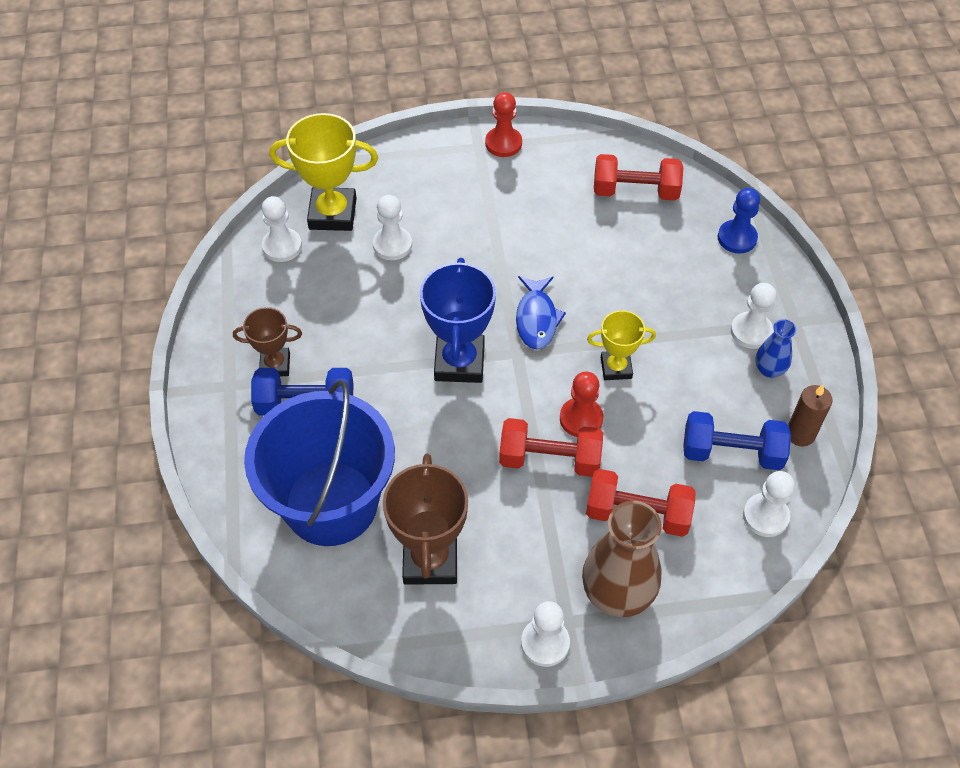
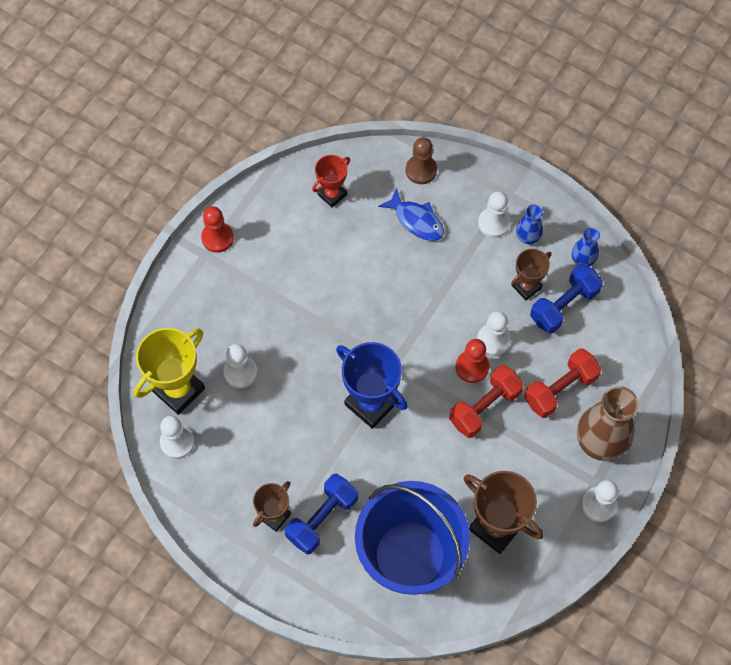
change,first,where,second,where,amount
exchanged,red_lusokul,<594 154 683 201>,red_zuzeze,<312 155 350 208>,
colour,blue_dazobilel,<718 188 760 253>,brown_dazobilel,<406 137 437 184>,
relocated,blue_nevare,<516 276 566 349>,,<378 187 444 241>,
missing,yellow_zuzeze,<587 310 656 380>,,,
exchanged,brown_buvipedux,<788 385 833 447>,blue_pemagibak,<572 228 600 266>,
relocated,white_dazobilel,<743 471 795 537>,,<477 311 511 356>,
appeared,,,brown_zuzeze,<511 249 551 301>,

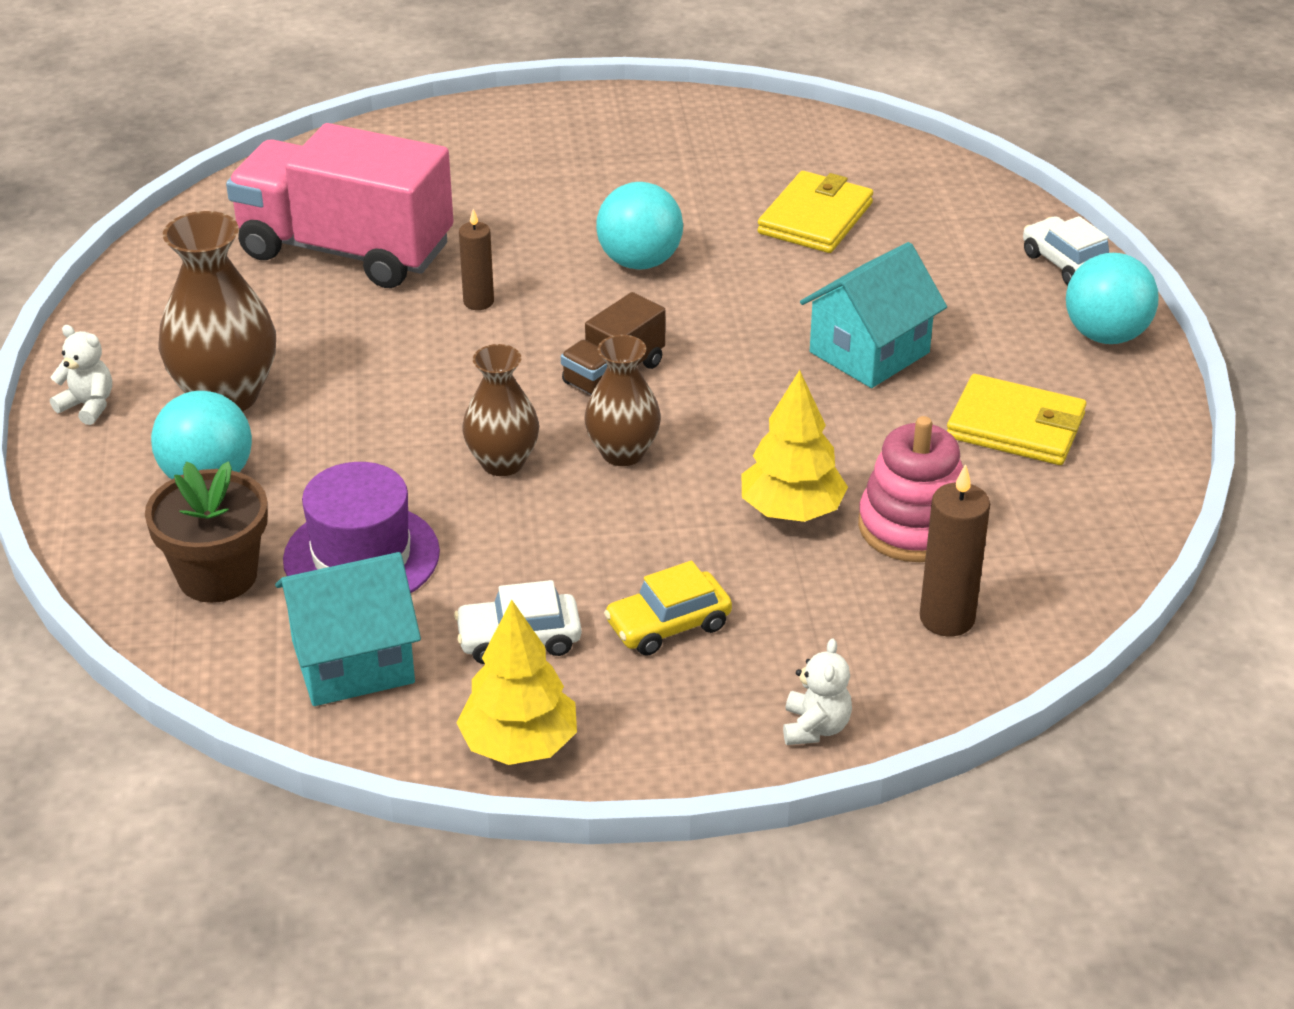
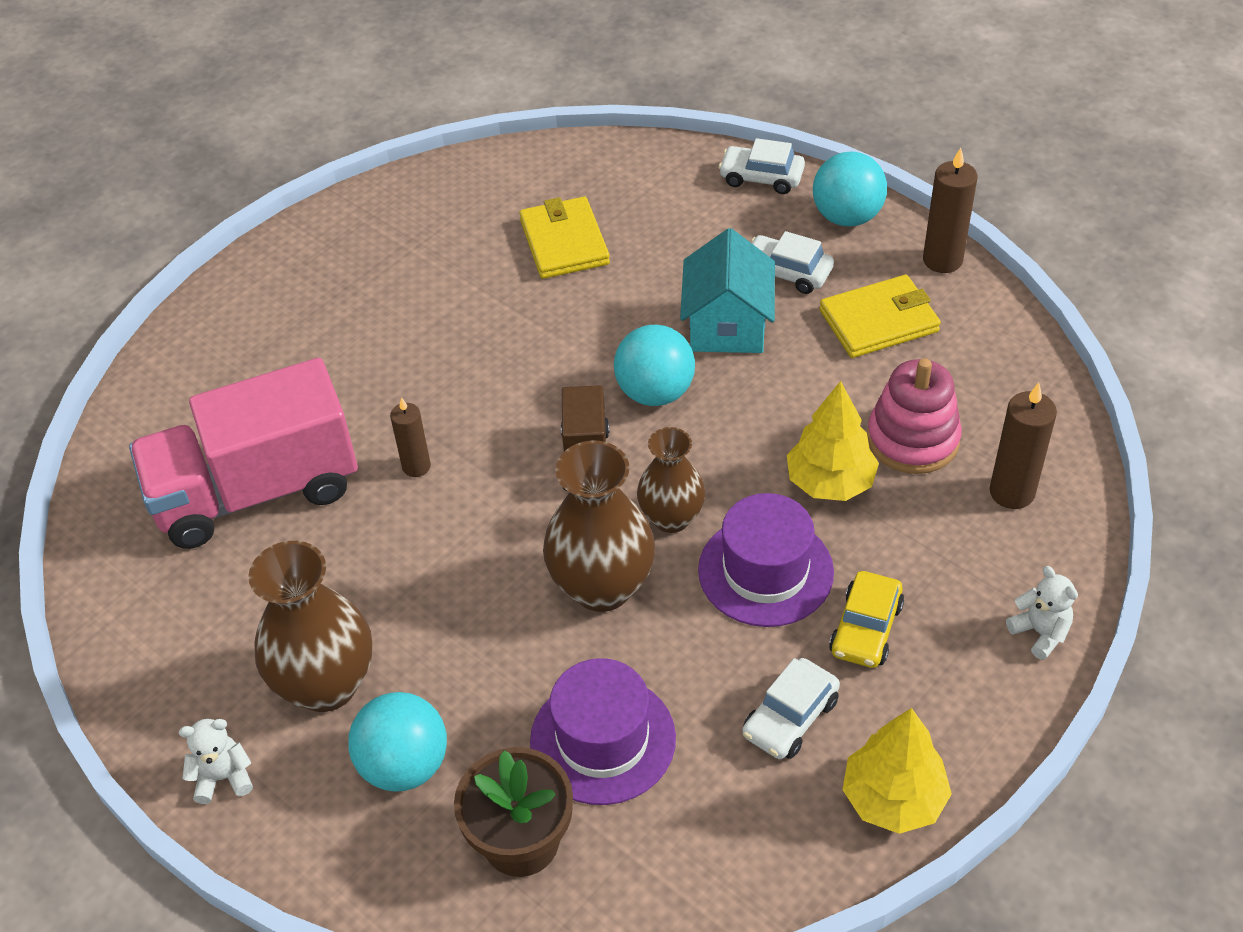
change,first,where,second,where,amount
relocated,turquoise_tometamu,<596 182 683 270>,,<614 325 695 406>,
size,brown_pemagibak,<462 344 539 476>,,<543 440 655 612>,x1.57
missing,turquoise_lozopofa,<275 552 421 706>,,,
appeared,,,brown_buvipedux,<923 148 977 273>,
appeared,,,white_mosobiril,<751 231 834 294>,
appeared,,,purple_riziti,<698 493 834 627>,

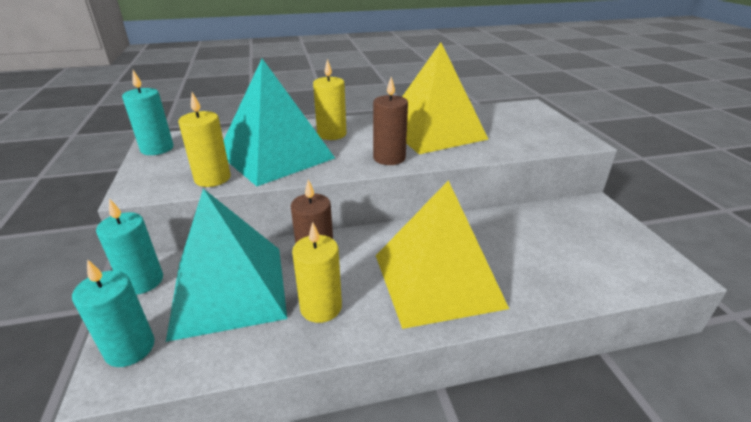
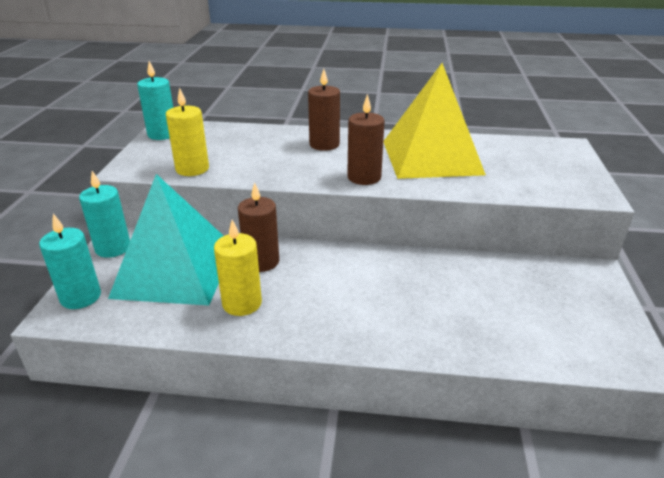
change,first,where,second,where,amount
missing,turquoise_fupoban,<223 59 335 186>,,,
colour,yellow_buvipedux,<313 59 346 140>,brown_buvipedux,<308 69 340 151>,
missing,yellow_fupoban,<376 180 509 329>,,,

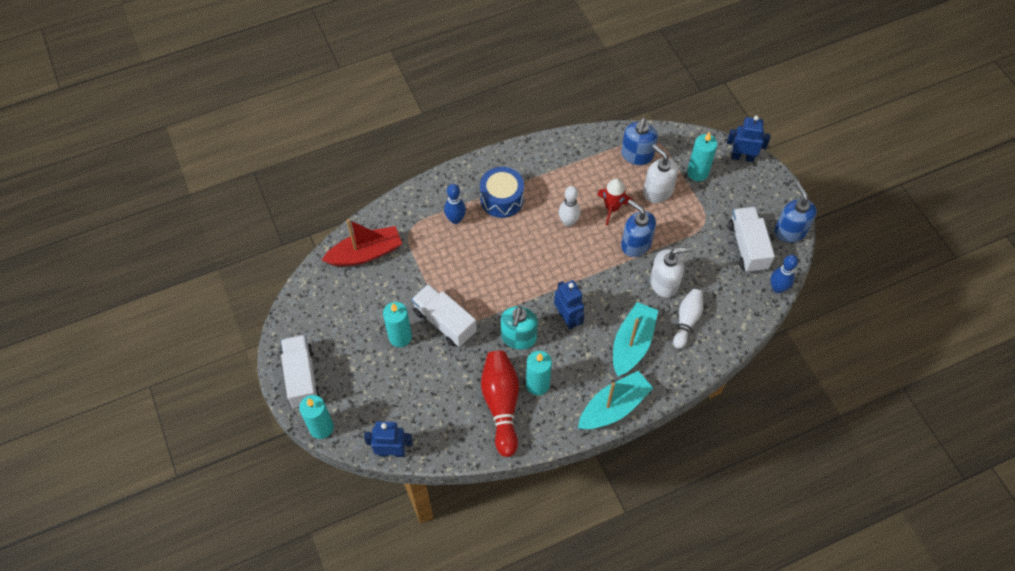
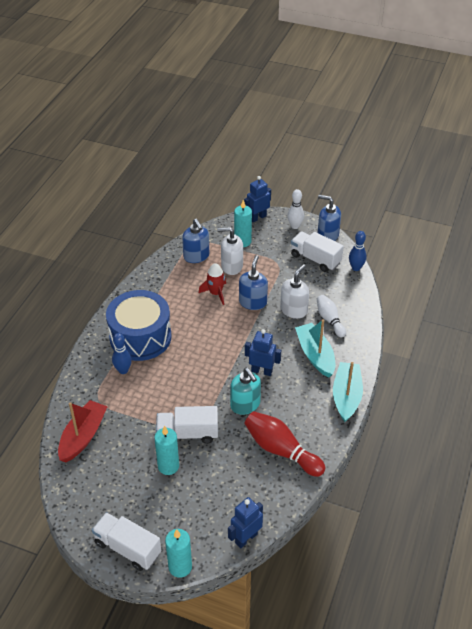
change,first,where,second,where,amount
size,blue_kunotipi,<480 167 524 218>,,<106 290 172 361>,x1.62
relocated,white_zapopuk,<559 186 580 226>,,<287 189 304 229>,
spun,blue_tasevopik,<621 200 656 257>,,<239 255 268 310>,105 degrees clockwise
missing,turquoise_buvipedux,<526 351 552 395>,,,

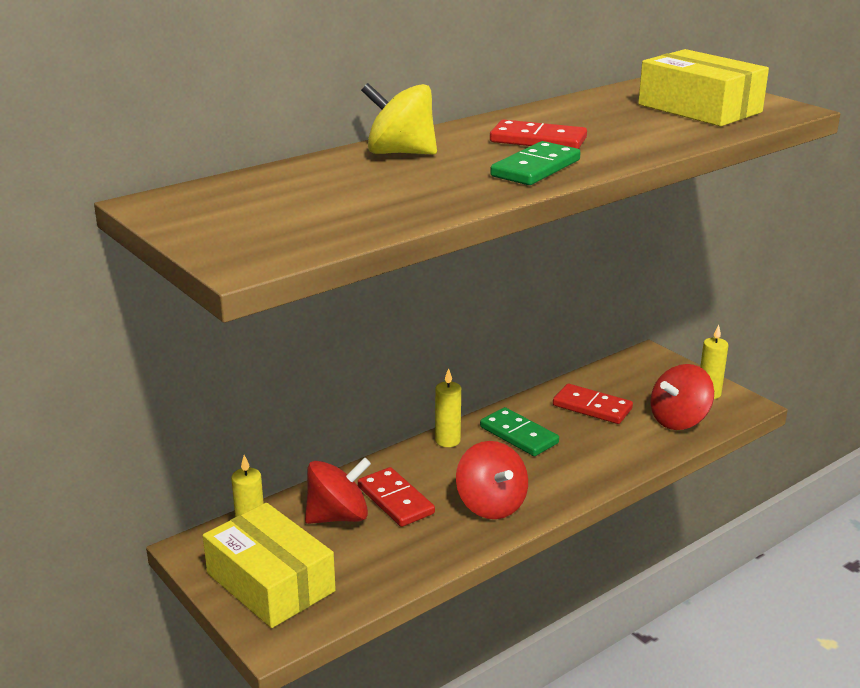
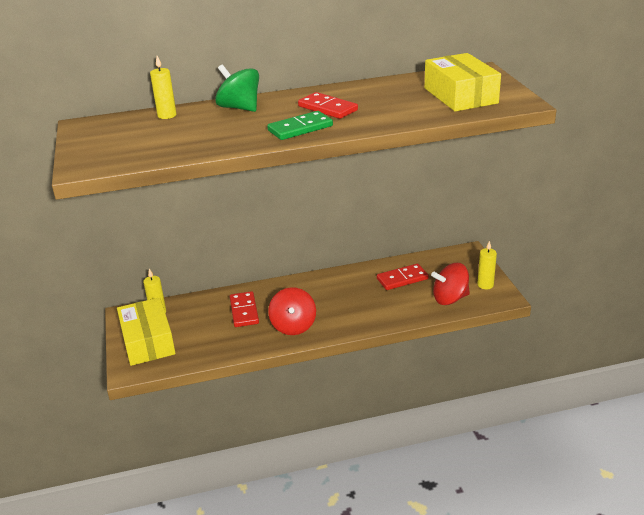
change,first,where,second,where,amount
colour,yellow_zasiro,<361 83 437 155>,green_zasiro,<215 64 259 112>,
relocated,yellow_buvipedux,<435 368 461 447>,,<150 56 177 119>,
spun,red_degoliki,<553 384 633 424>,,<377 264 429 290>,75 degrees counterclockwise
missing,green_degoliki,<480 407 559 456>,,,
missing,red_zasiro,<305 457 371 524>,,,

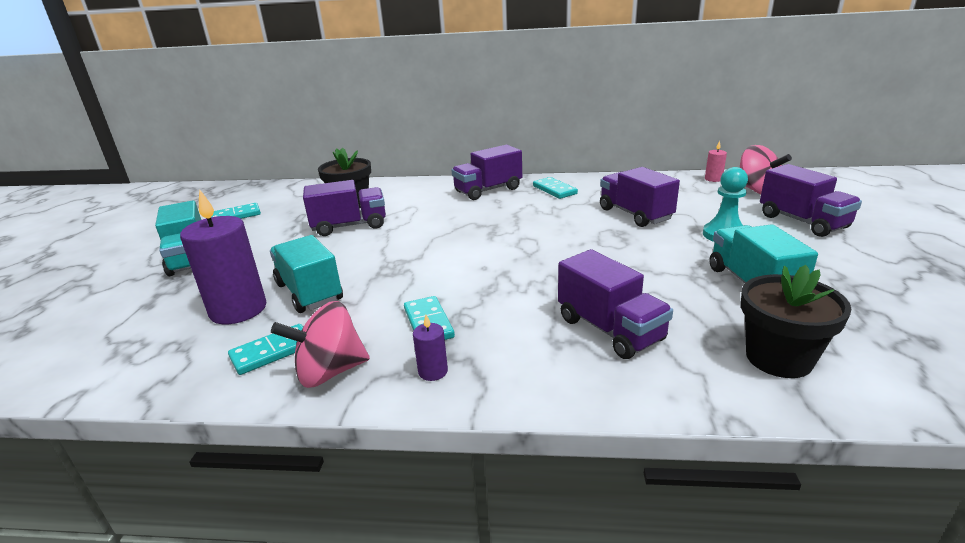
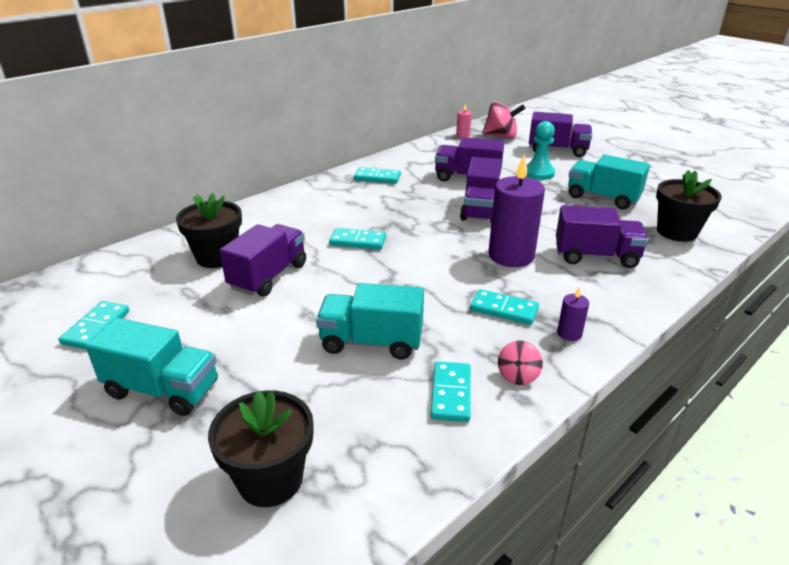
change,first,where,second,where,amount
relocated,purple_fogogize,<451 145 522 200>,,<460 157 501 222>,
relocated,purple_buvipedux,<180 189 266 324>,,<488 155 545 267>,
size,pink_zasiro,<271 301 370 388>,,<498 341 543 385>,x0.54
appeared,,,turquoise_degoliki,<329 228 386 250>,
appeared,,,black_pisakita,<208 390 314 507>,

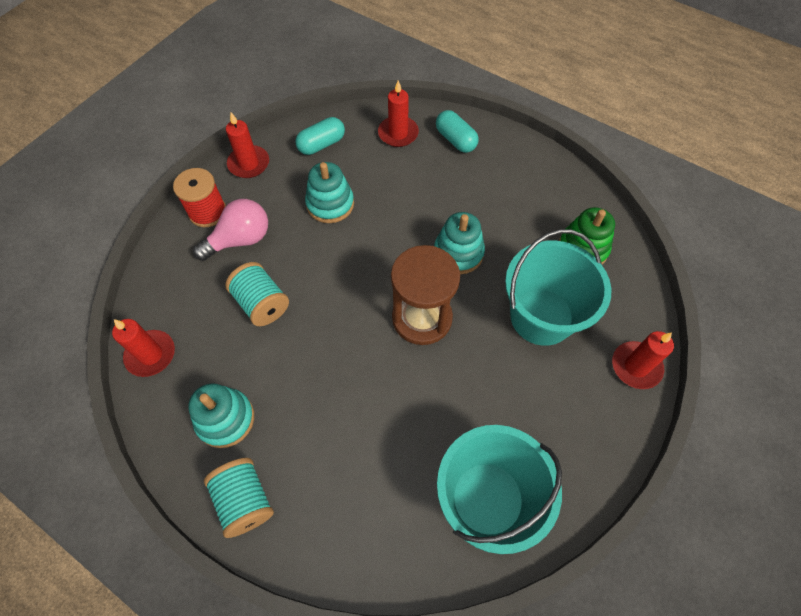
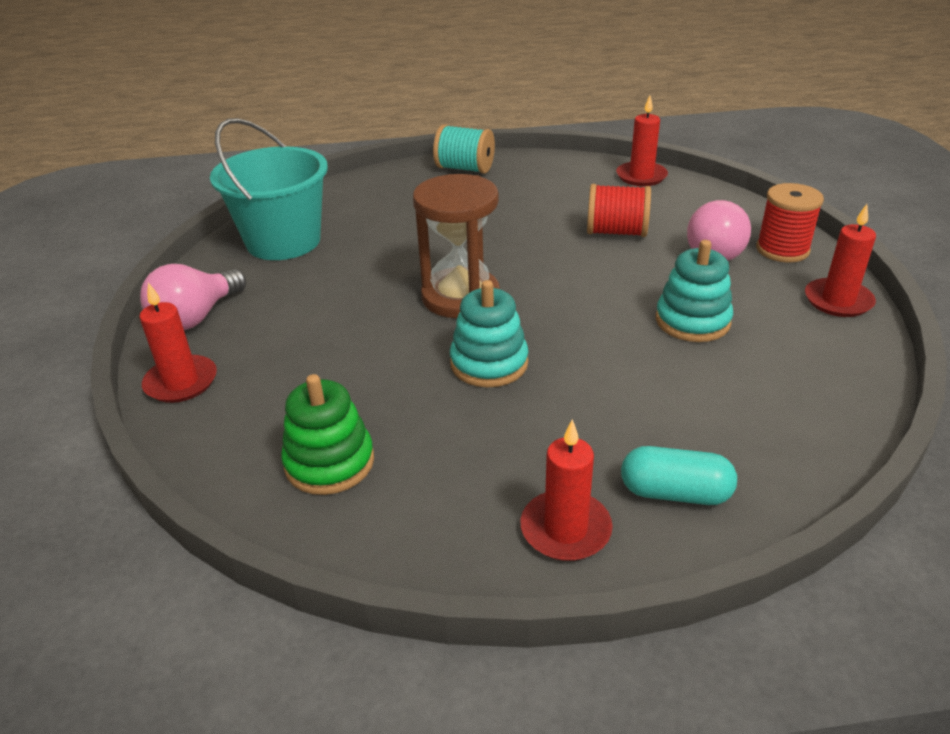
change,first,where,second,where,amount
relocated,red_buvipedux,<378 81 419 147>,,<521 419 613 561>,
missing,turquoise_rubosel,<295 117 345 155>,,,
missing,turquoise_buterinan,<505 229 611 346>,,,
colour,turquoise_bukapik,<225 262 289 326>,red_bukapik,<587 184 651 237>,
missing,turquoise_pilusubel,<188 383 254 448>,,,
appeared,,,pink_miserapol,<140 264 246 330>,

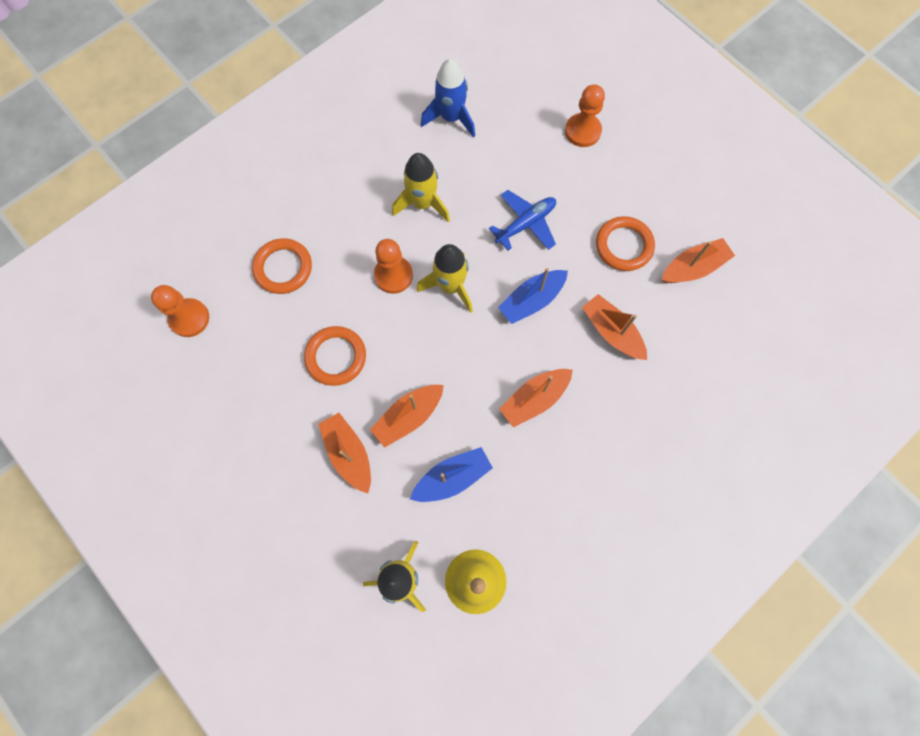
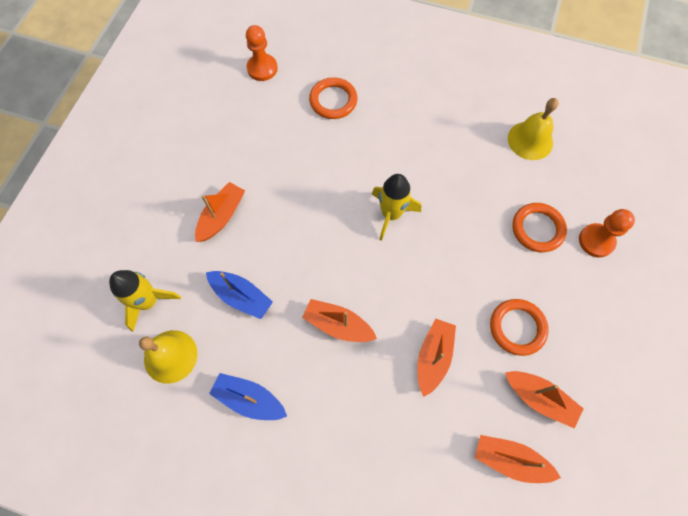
change,first,where,second,where,amount
exchanged,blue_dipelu,<421 59 475 138>,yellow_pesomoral,<508 98 559 160>,
missing,yellow_dipelu,<392 153 450 222>,,,
missing,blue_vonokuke,<489 190 556 250>,,,
missing,orange_dazobilel,<374 239 413 294>,,,
relocated,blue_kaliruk,<498 268 568 324>,,<209 373 287 420>,
relocated,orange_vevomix,<304 326 366 386>,,<512 203 567 252>,
relocated,orange_kaliruk,<370 385 444 448>,,<475 435 561 483>,

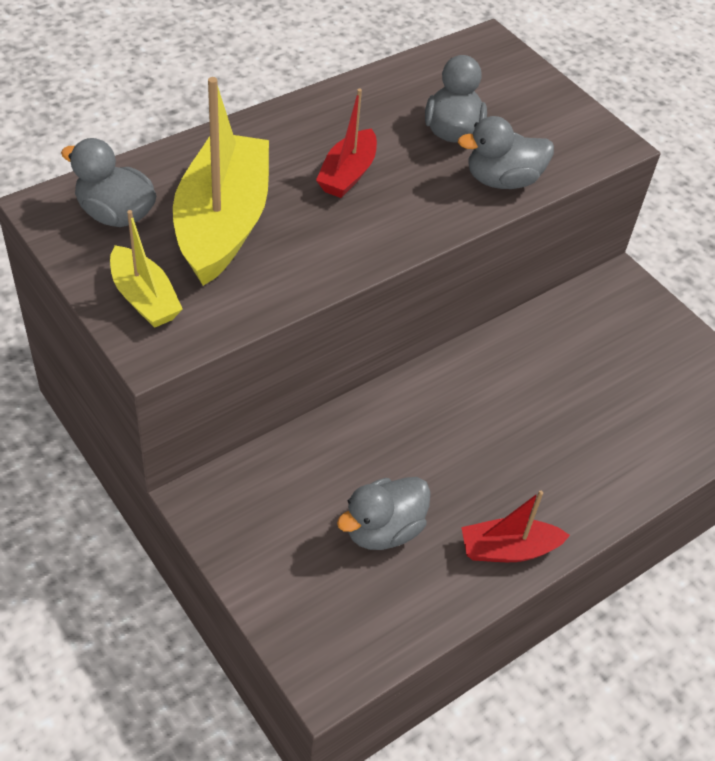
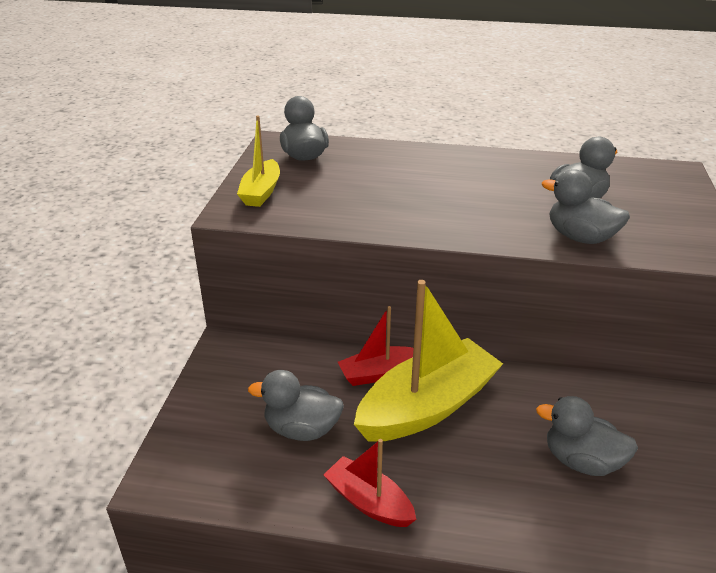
change,first,where,second,where,amount
relocated,yellow_kaliruk,<173 77 269 286>,,<354 280 503 442>,
relocated,red_kaliruk,<316 89 377 198>,,<338 306 413 386>,
appeared,,,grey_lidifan,<536 396 638 476>,

